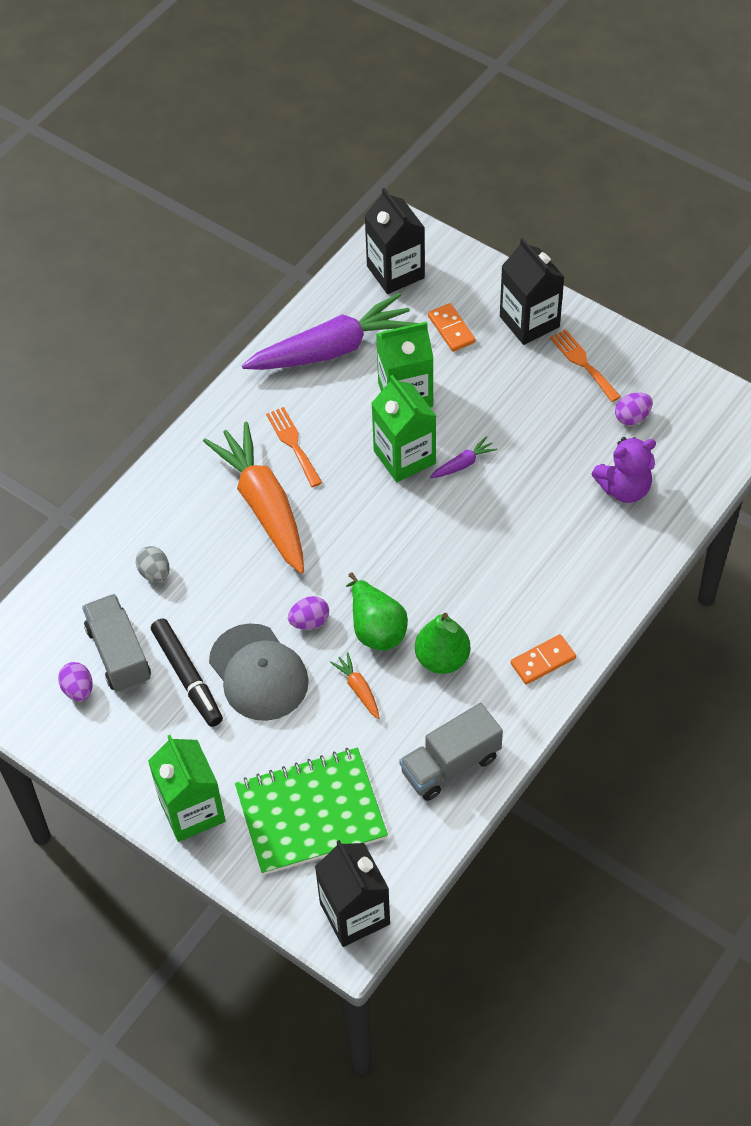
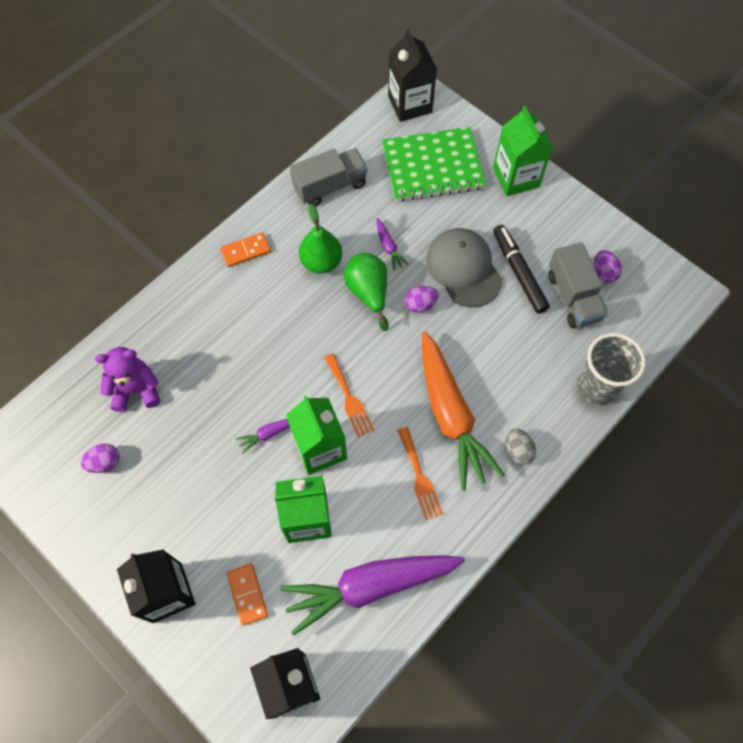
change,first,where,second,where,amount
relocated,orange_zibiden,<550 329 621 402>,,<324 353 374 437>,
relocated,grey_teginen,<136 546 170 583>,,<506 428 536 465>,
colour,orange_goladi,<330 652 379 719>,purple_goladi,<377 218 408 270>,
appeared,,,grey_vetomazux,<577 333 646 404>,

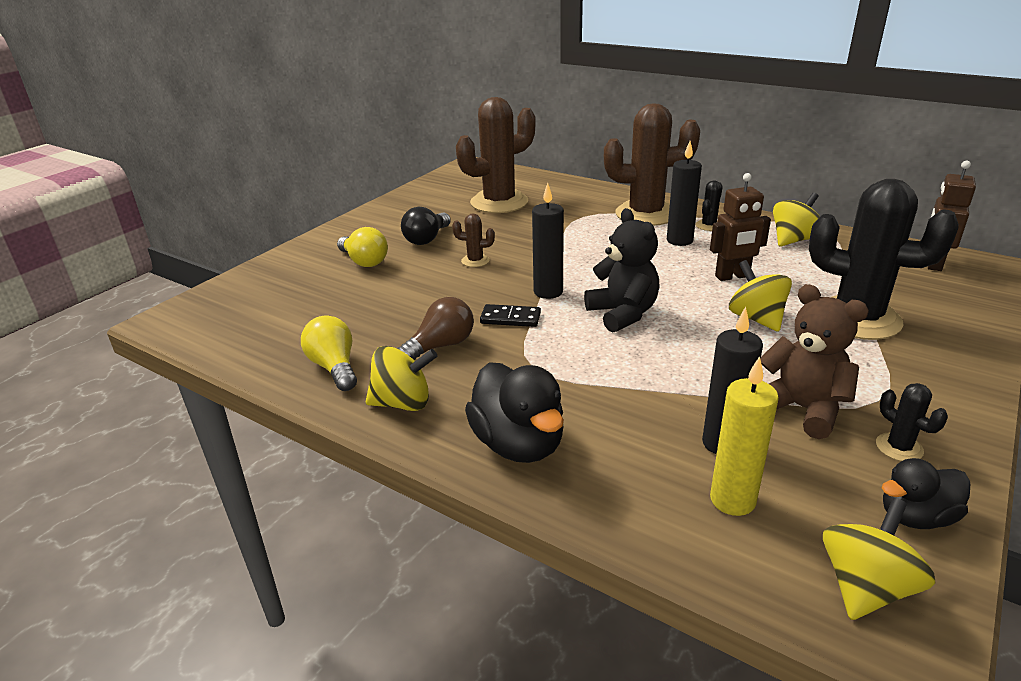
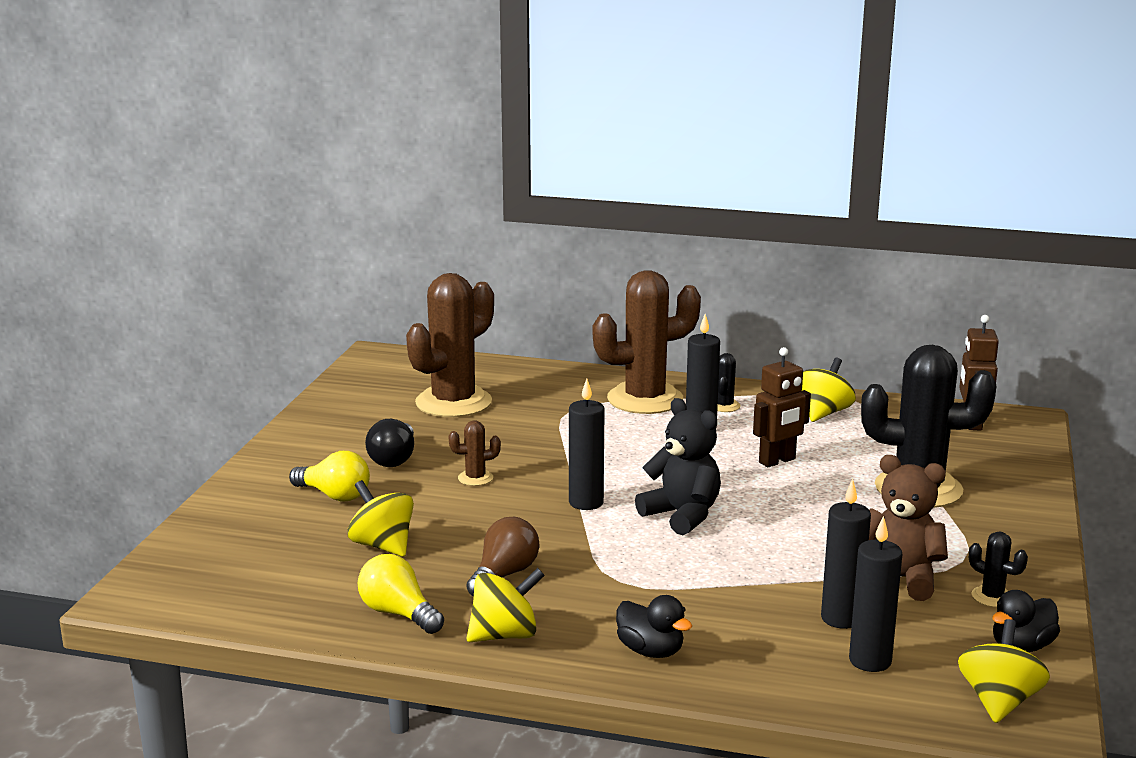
change,first,where,second,where,amount
relocated,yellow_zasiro,<729 260 792 332>,,<347 480 414 557>,
missing,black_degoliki,<480 304 541 327>,,,
colour,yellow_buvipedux,<710 356 779 516>,black_buvipedux,<849 516 902 672>,
size,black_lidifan,<465 362 564 463>,,<616 595 692 658>,x0.63

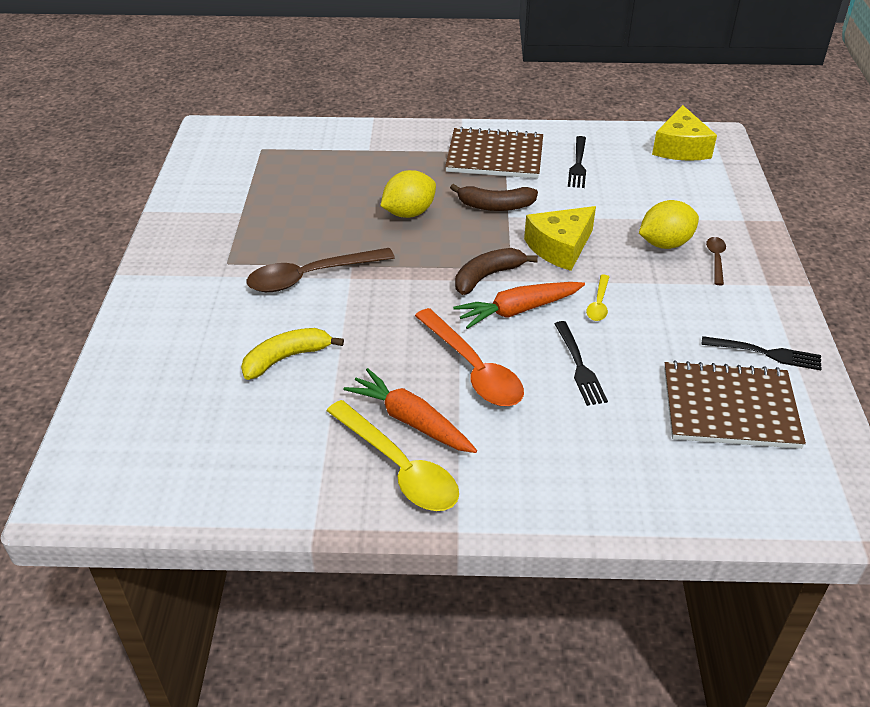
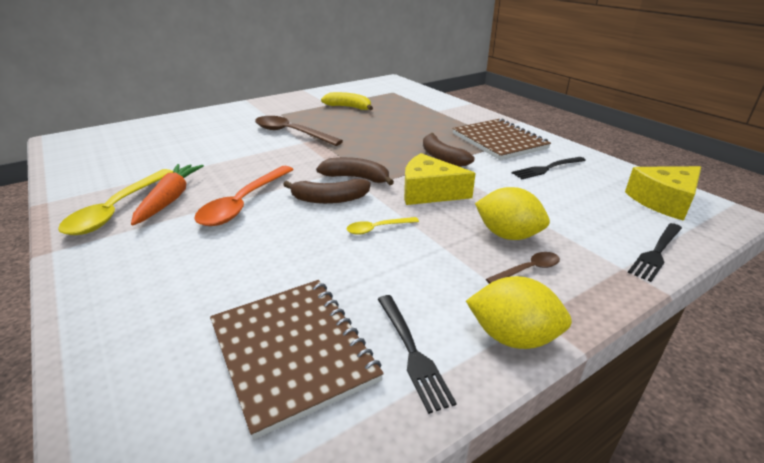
change,first,where,second,where,amount
relocated,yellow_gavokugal,<381 170 436 218>,,<466 276 572 349>,
exchanged,orange_goladi,<453 282 585 329>,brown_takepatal,<283 179 371 204>,
relocated,black_zibiden,<555 321 608 406>,,<628 223 682 282>,
relocated,yellow_takepatal,<241 328 344 380>,,<321 92 373 110>,

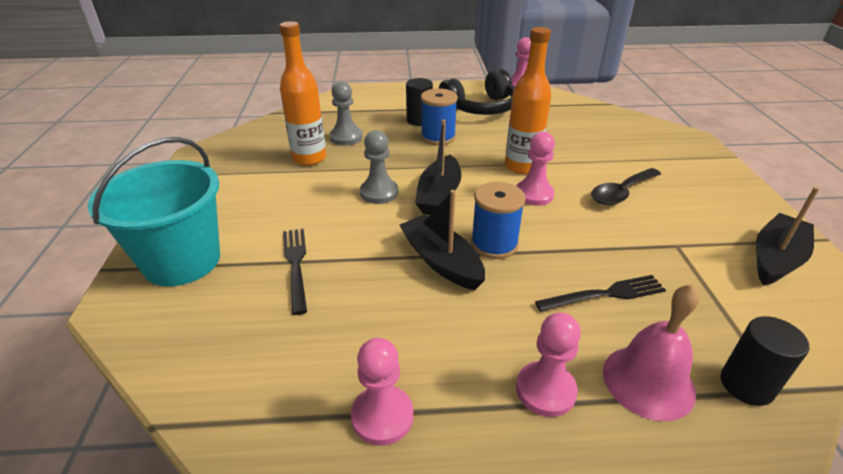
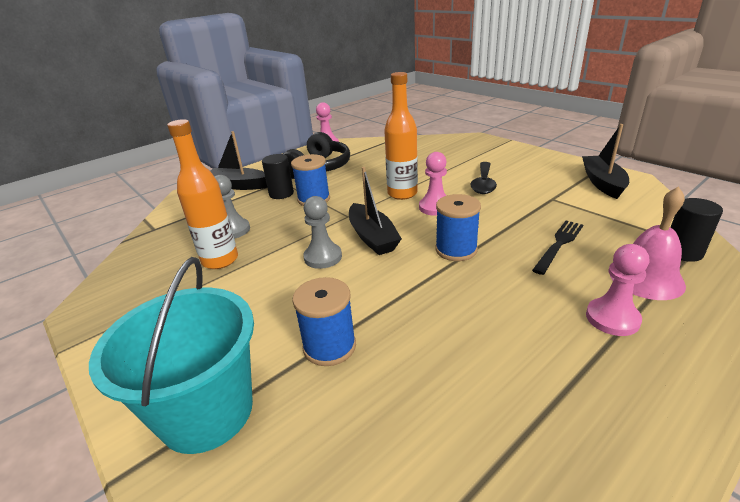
change,first,where,second,where,amount
relocated,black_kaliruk,<399 190 485 290>,,<210 131 267 190>,
exchanged,black_zibiden,<283 229 307 315>,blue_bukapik,<292 277 356 366>,
missing,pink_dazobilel,<351 338 413 446>,,,

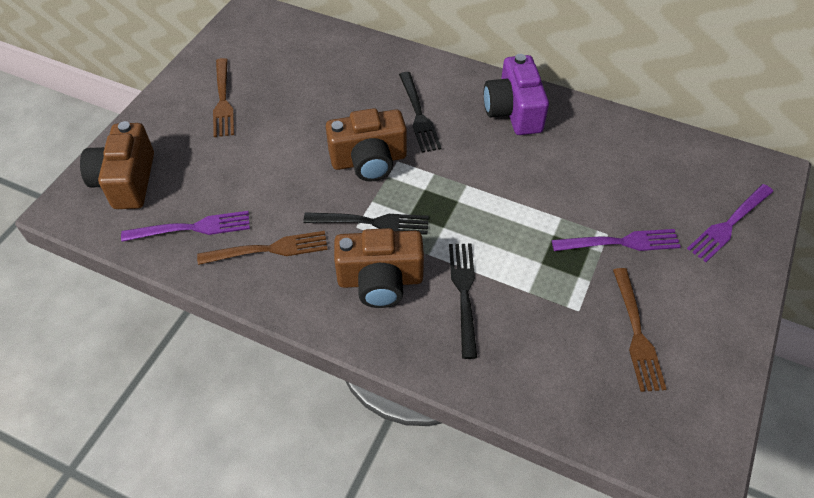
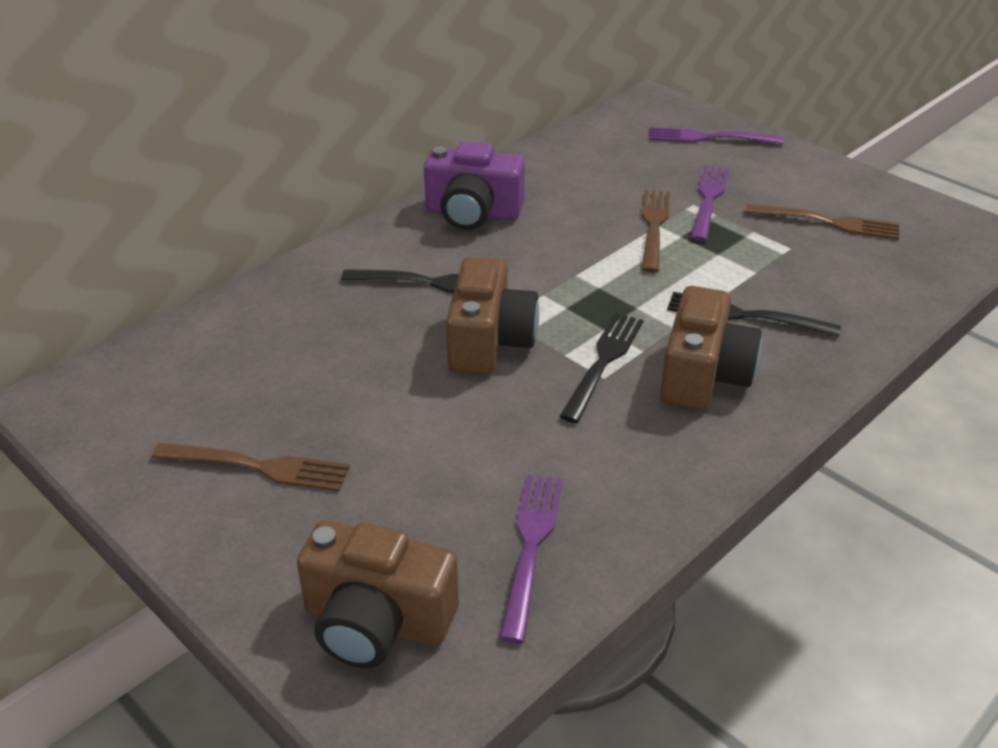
change,first,where,second,where,amount
spun,purple_zibiden,<687 184 773 262>,,<649 127 784 144>,120 degrees clockwise
relocated,brown_zibiden,<197 231 328 265>,,<642 190 670 273>,

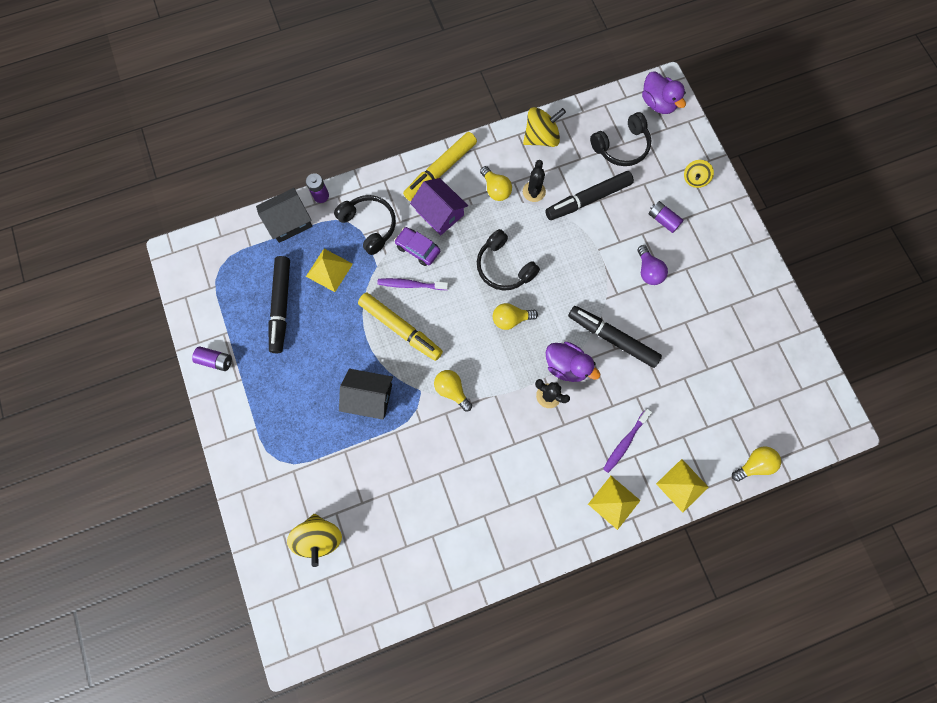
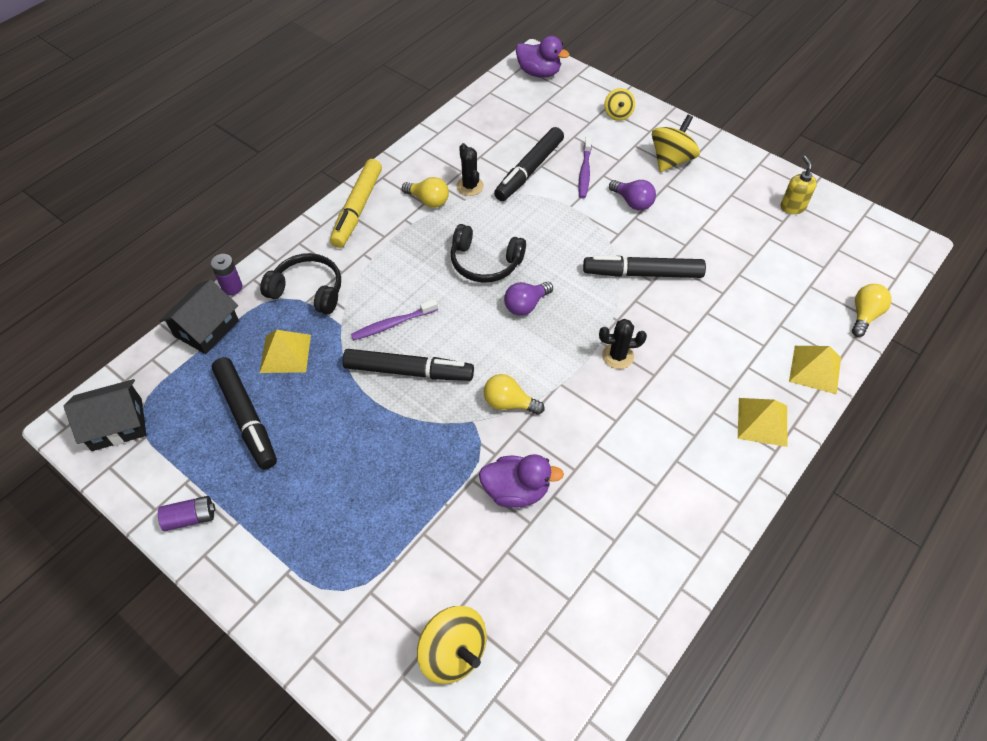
change,first,where,second,where,amount
relocated,yellow_zasiro,<523 107 566 147>,,<652 115 700 172>,
missing,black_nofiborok,<590 112 652 166>,,,
missing,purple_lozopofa,<410 178 468 235>,,,
missing,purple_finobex,<648 201 684 233>,,,
missing,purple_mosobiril,<394 227 440 266>,,,
colour,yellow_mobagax,<358 292 443 361>,black_mobagax,<342 349 474 381>,
colour,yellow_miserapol,<493 303 538 330>,purple_miserapol,<504 282 553 316>,
relocated,purple_lidifan,<546 342 600 382>,,<479 454 564 508>,
relocated,black_lozopofa,<339 369 393 420>,,<64 379 146 451>,
relocated,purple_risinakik,<603 409 652 473>,,<578 137 592 198>,
appeared,,,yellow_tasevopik,<781 156 817 214>,

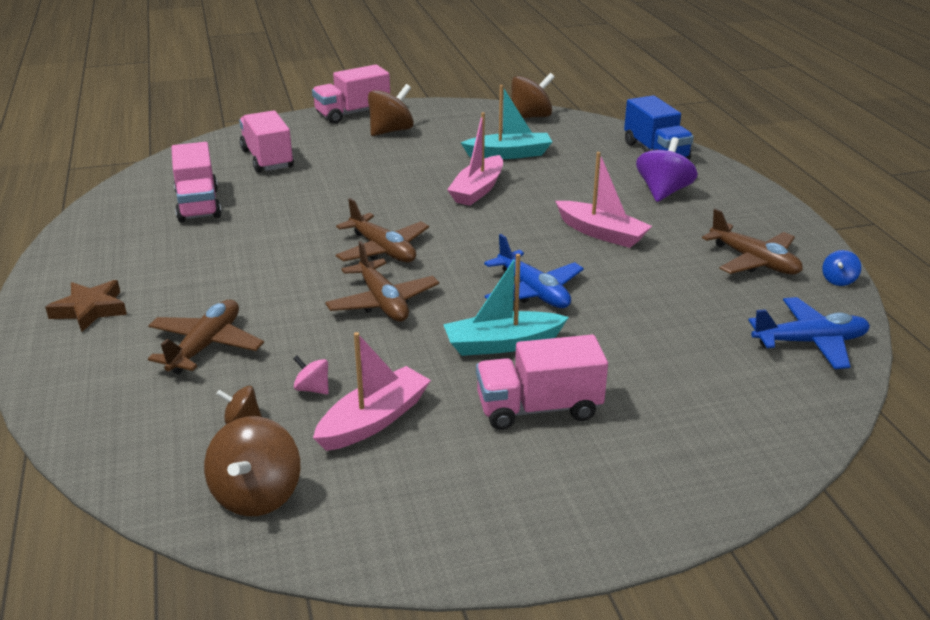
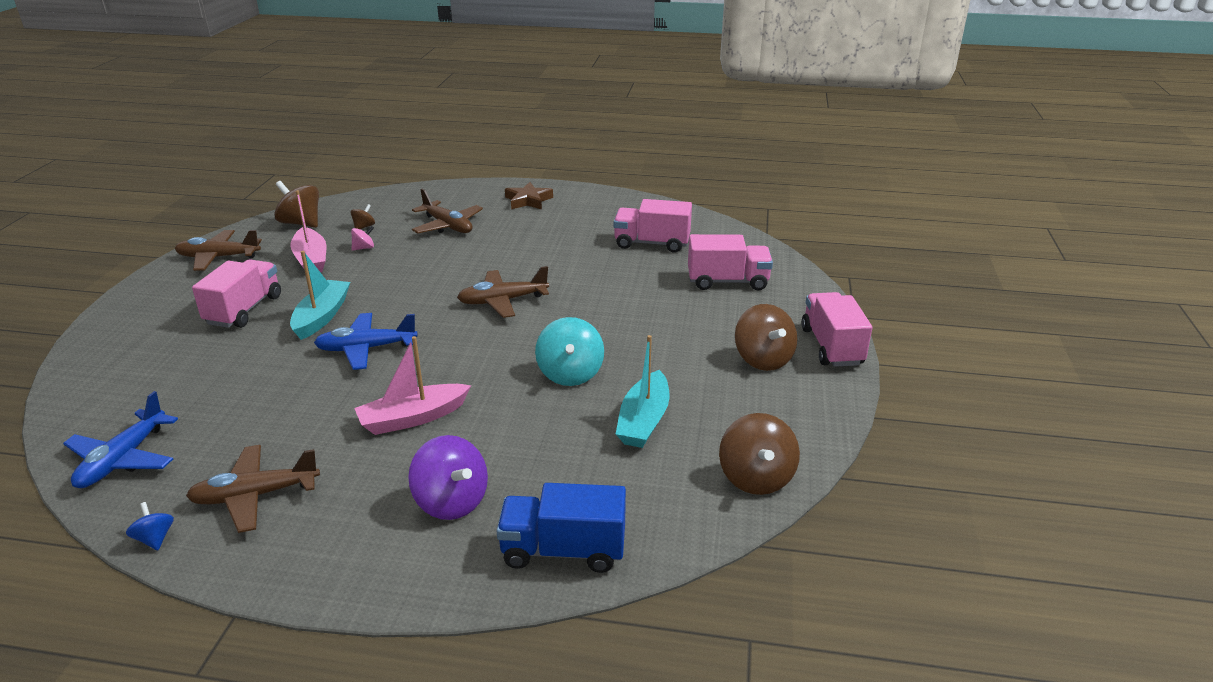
change,first,where,second,where,amount
exchanged,pink_kaliruk,<447 112 503 206>,turquoise_zasiro,<535 317 604 386>,
relocated,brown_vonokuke,<325 241 439 322>,,<174 230 262 271>,

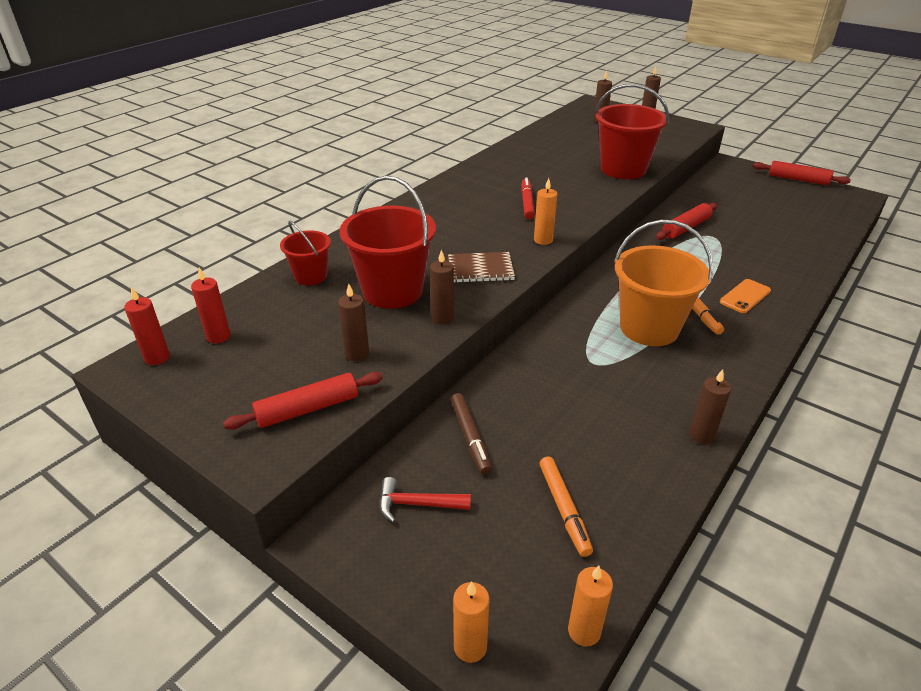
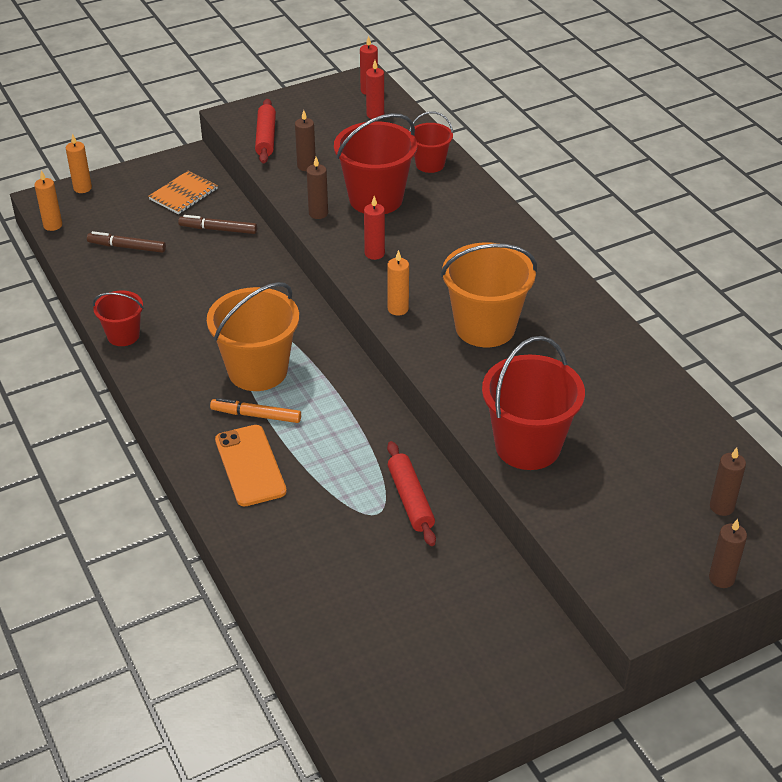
change,first,where,second,where,amount
missing,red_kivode,<753 161 851 185>,,,
exchanged,red_mobagax,<521 177 535 219>,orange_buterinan,<440 243 537 347>,
exchanged,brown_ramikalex,<448 252 515 283>,red_buvipedux,<364 196 385 260>,
size,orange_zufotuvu,<720 279 771 313>,,<215 425 287 506>,x1.51
exchanged,brown_buvipedux,<689 369 731 444>,red_buterinan,<93 291 144 346>,
colour,orange_mobagax,<539 457 593 557>,brown_mobagax,<87 231 166 253>,
exchanged,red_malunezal,<380 477 471 523>,orange_ramikalex,<148 171 218 214>,

